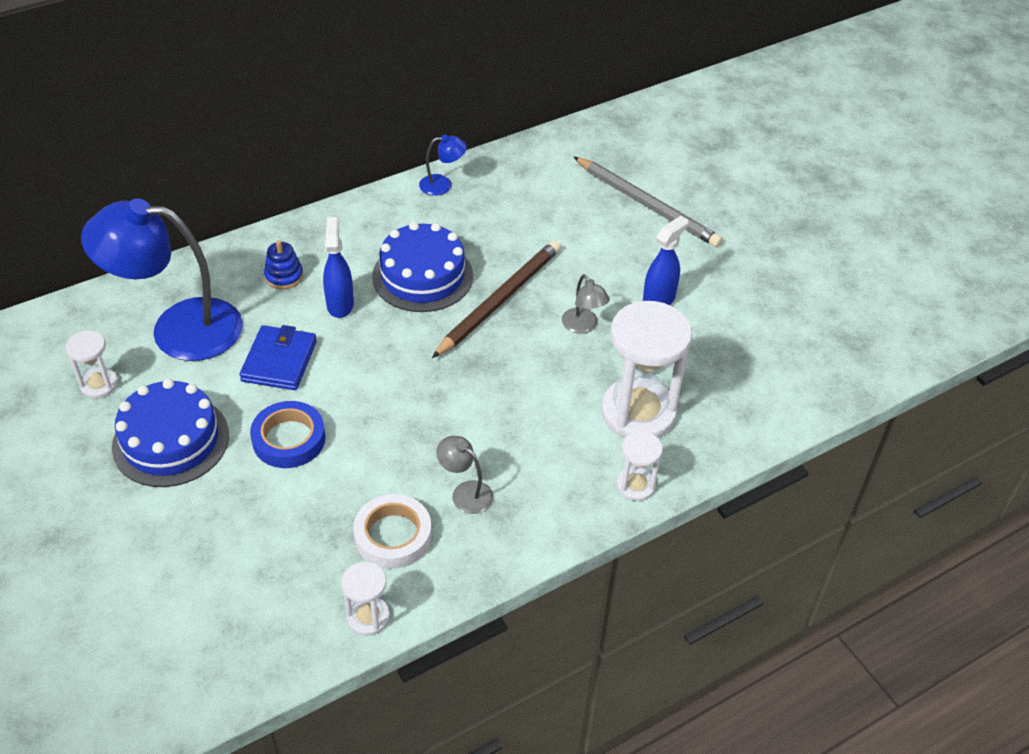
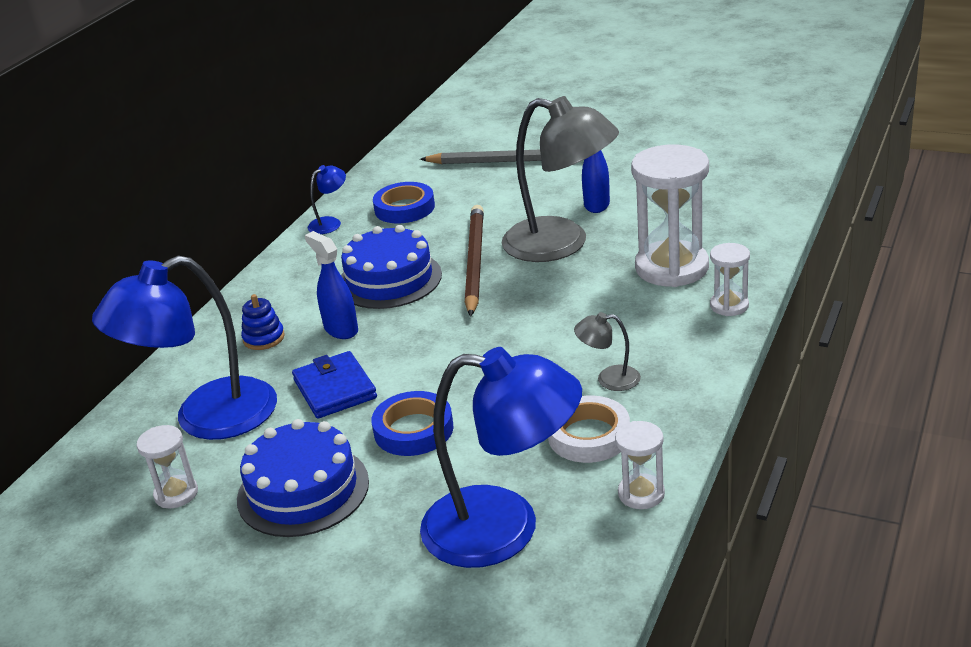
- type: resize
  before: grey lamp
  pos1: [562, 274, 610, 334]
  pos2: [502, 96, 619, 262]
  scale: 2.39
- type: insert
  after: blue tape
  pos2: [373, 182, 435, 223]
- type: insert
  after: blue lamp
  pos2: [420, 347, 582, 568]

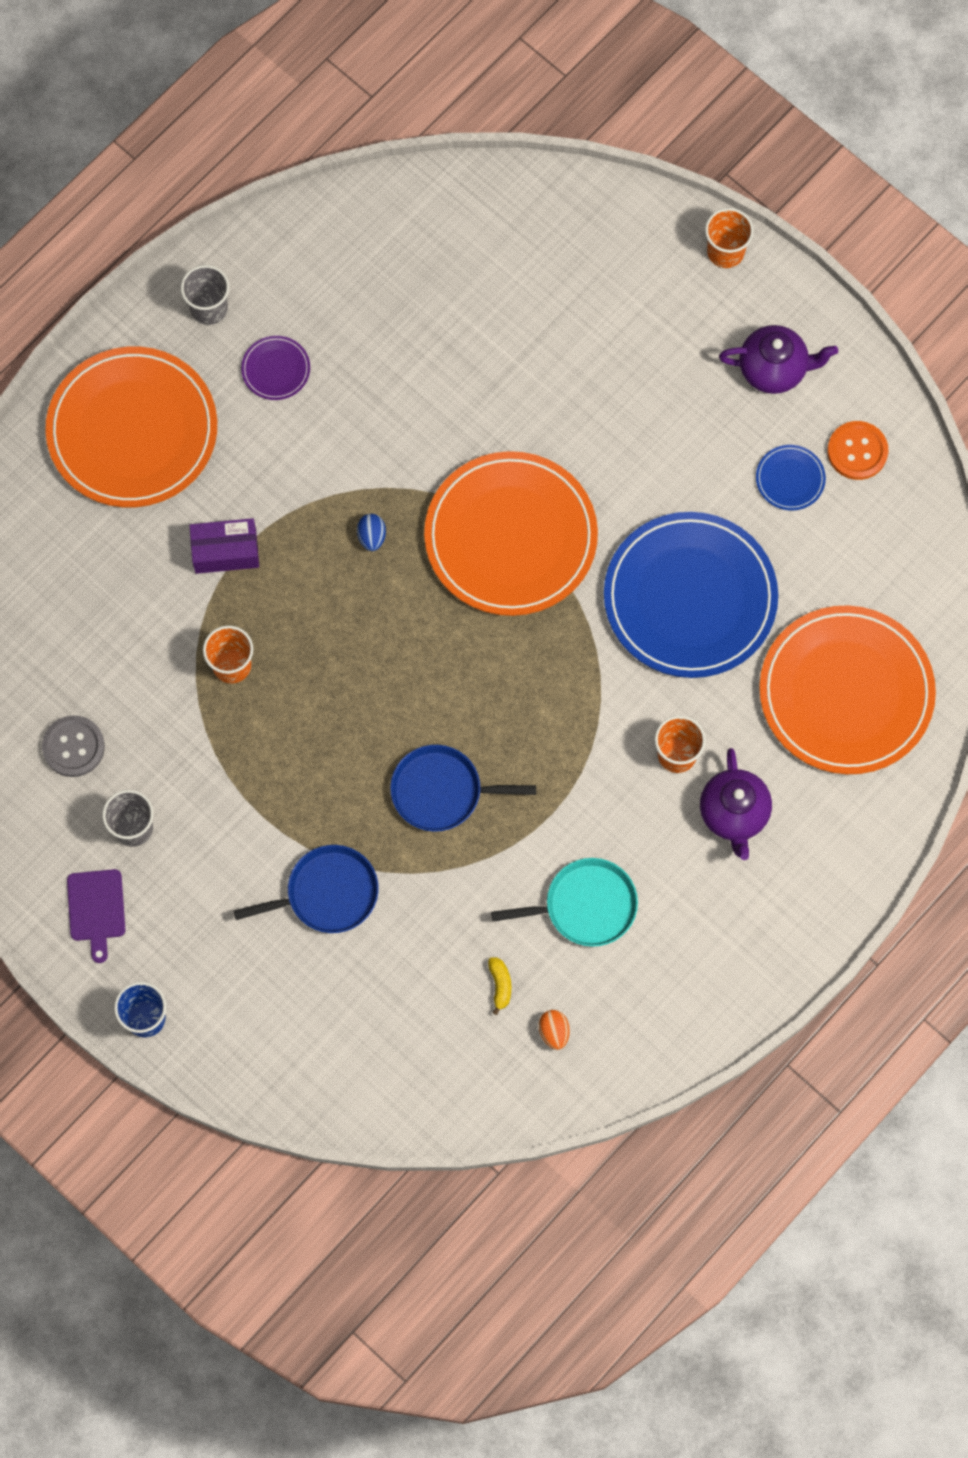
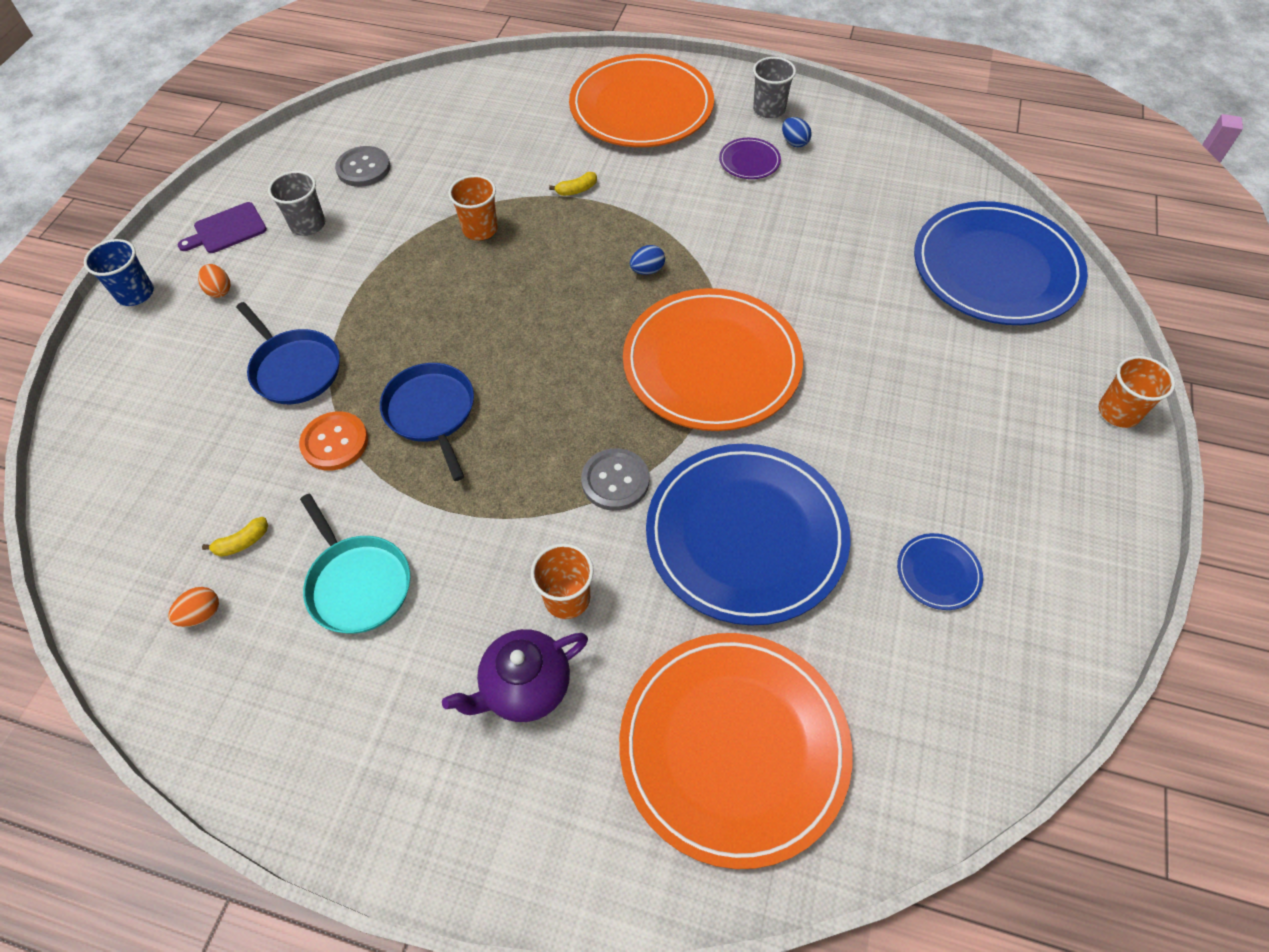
- type: delete
  before: purple teapot
  pos1: [719, 325, 838, 394]
- type: move
  before: orange button
  pos1: [827, 421, 888, 480]
  pos2: [299, 411, 368, 471]
- type: replace
  before: purple box
  after: yellow banana
  pos1: [189, 518, 259, 574]
  pos2: [549, 172, 597, 196]
- type: insert
  after: blue egg
  pos2: [782, 117, 812, 147]
- type: insert
  after: blue plate
  pos2: [914, 201, 1088, 325]
- type: insert
  after: orange egg
  pos2: [198, 264, 231, 298]
- type: insert
  after: grey button
  pos2: [581, 448, 649, 511]

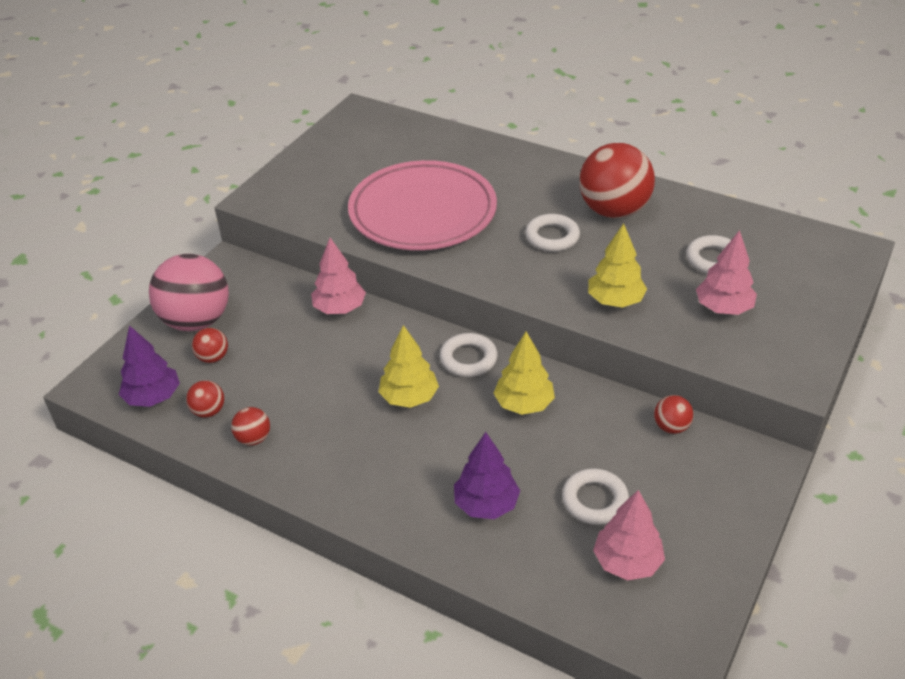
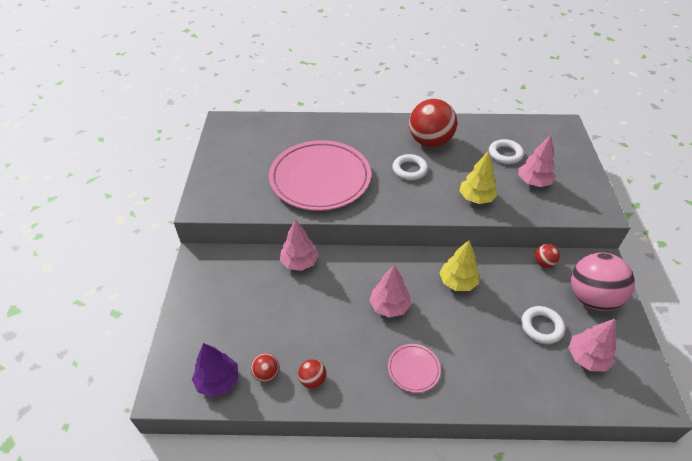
- type: move
  before: pink ball
  pos1: [149, 254, 229, 331]
  pos2: [571, 252, 635, 311]
- type: recolor
  before: yellow tree
  after: pink tree
  pos1: [378, 325, 439, 408]
  pos2: [369, 265, 411, 318]
- type: delete
  before: red ball
  pos1: [192, 328, 228, 363]
- type: delete
  before: white ring
  pos1: [440, 333, 498, 377]
- type: delete
  before: purple tree
  pos1: [454, 432, 520, 519]
- type: insert
  after: pink plate
  pos2: [388, 344, 441, 393]

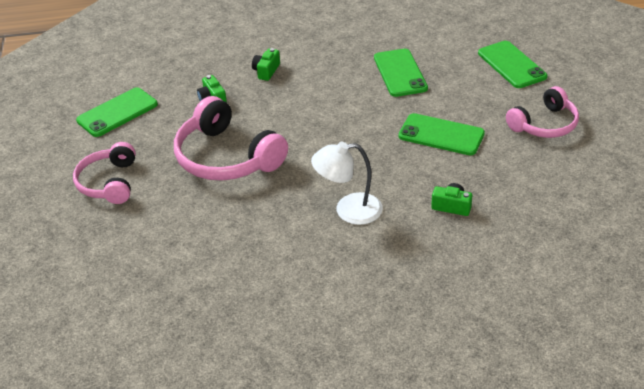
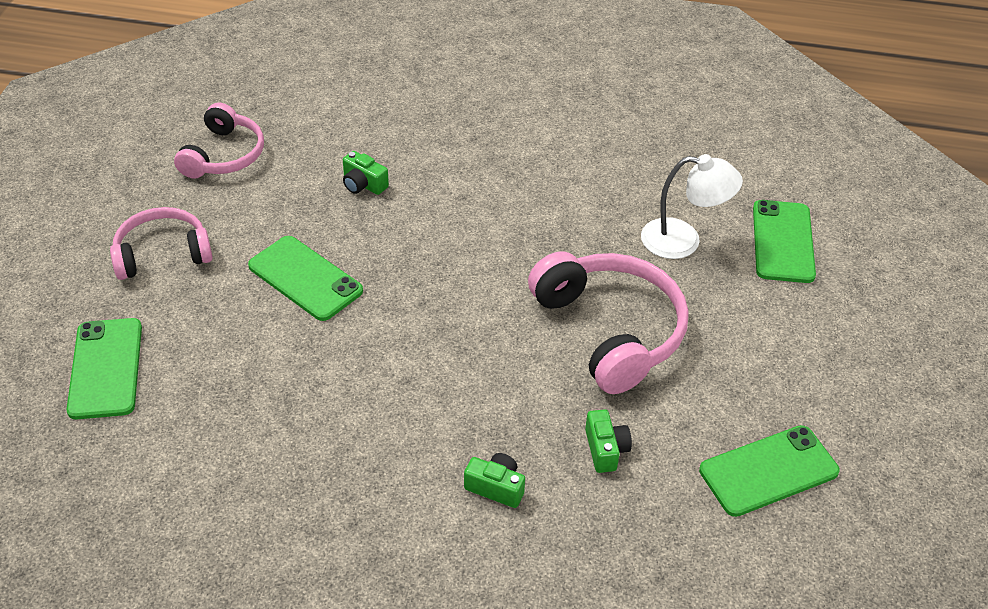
- type: rotate
  before: green camera
  pos1: [252, 48, 280, 81]
  pos2: [464, 453, 525, 508]
  turn: -105
- type: move
  before: green phone
  pos1: [374, 49, 428, 97]
  pos2: [753, 200, 816, 283]
- type: move
  before: pink headphones
  pos1: [73, 142, 136, 204]
  pos2: [174, 102, 264, 179]
- type: move
  before: white lamp
  pos1: [311, 142, 383, 225]
  pos2: [641, 154, 743, 259]

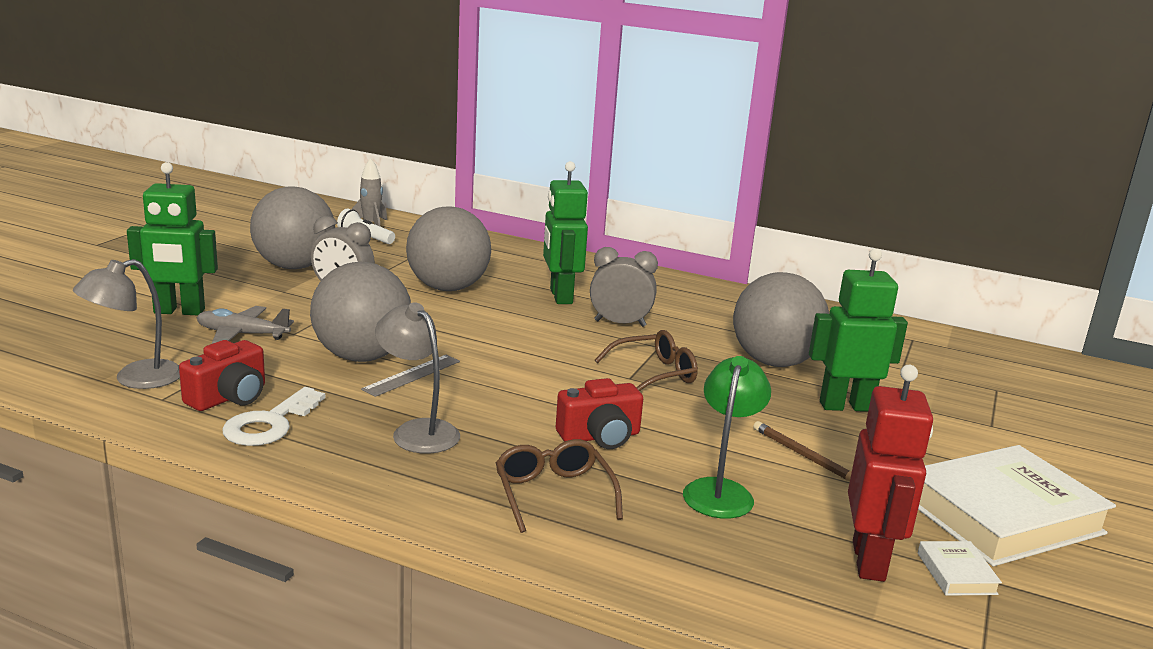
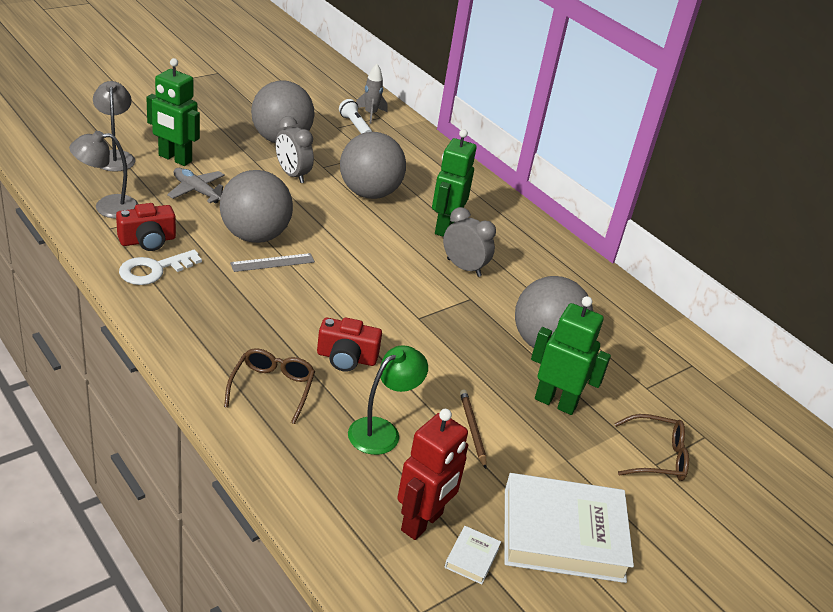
- type: move
  before: grey lamp
  pos1: [375, 302, 460, 454]
  pos2: [93, 81, 136, 172]
- type: move
  before: brown glasses
  pos1: [595, 330, 698, 391]
  pos2: [614, 414, 689, 481]

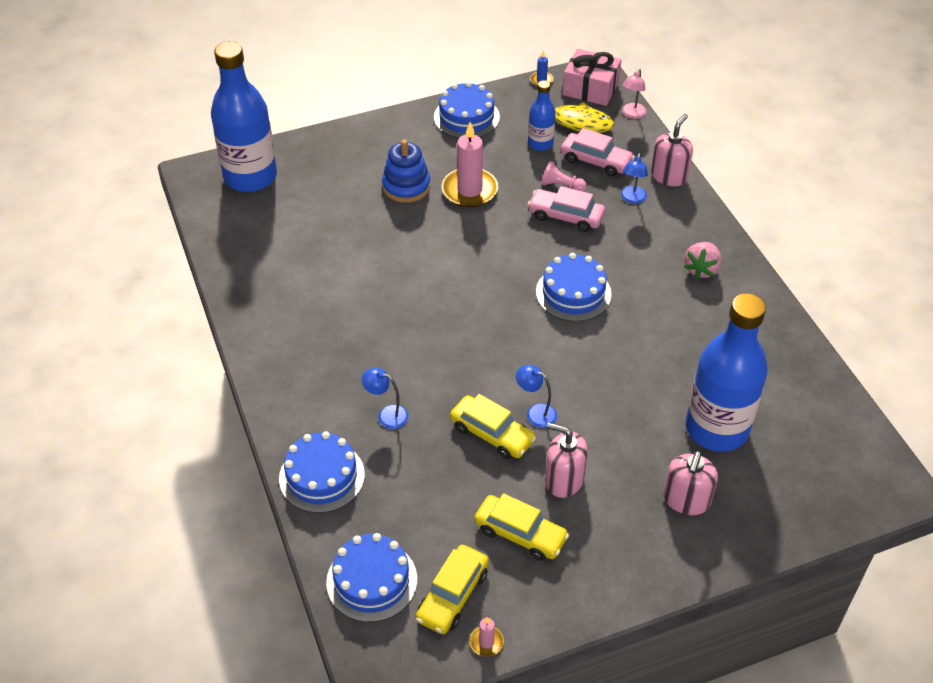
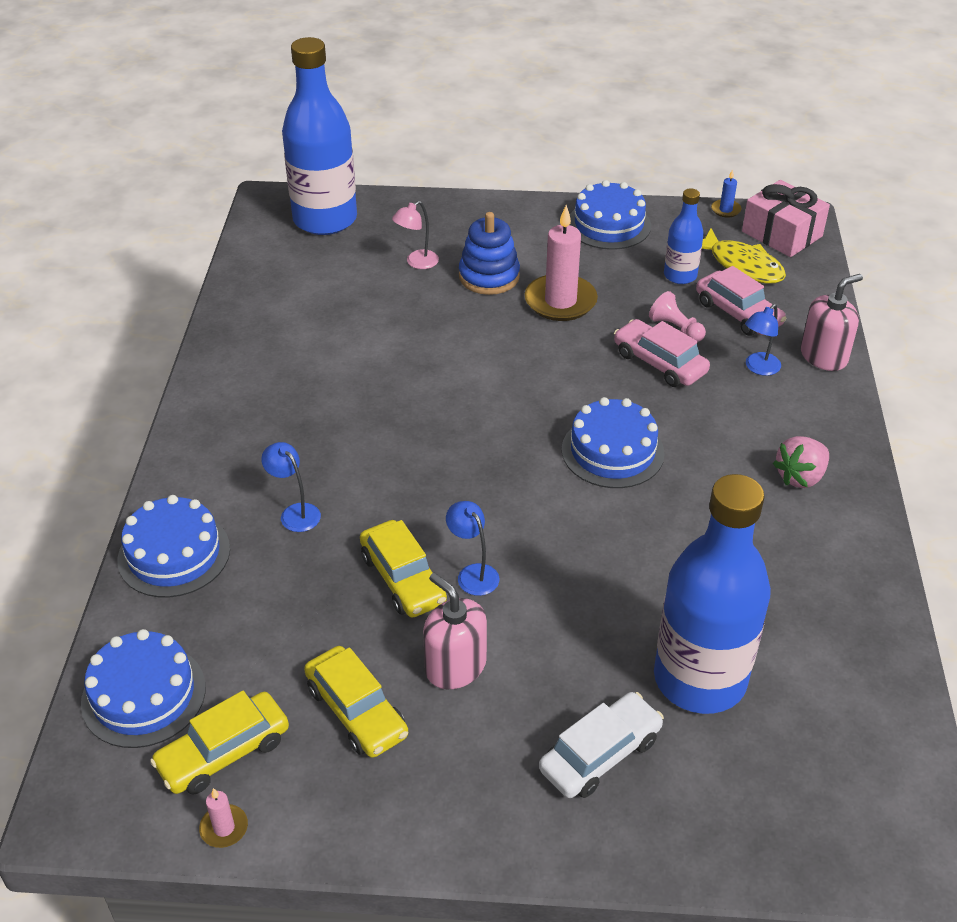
- type: move
  before: pink lamp
  pos1: [622, 69, 647, 119]
  pos2: [392, 201, 439, 269]
- type: replace
  before: pink soap dispenser
  after: white car
  pos1: [663, 451, 718, 515]
  pos2: [539, 692, 664, 798]

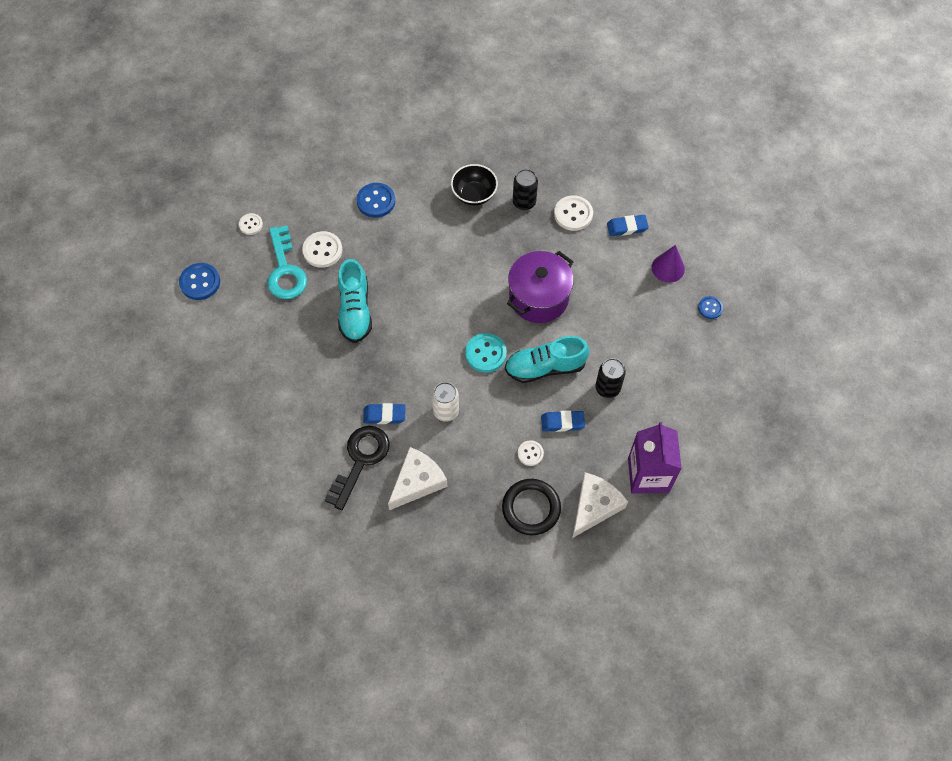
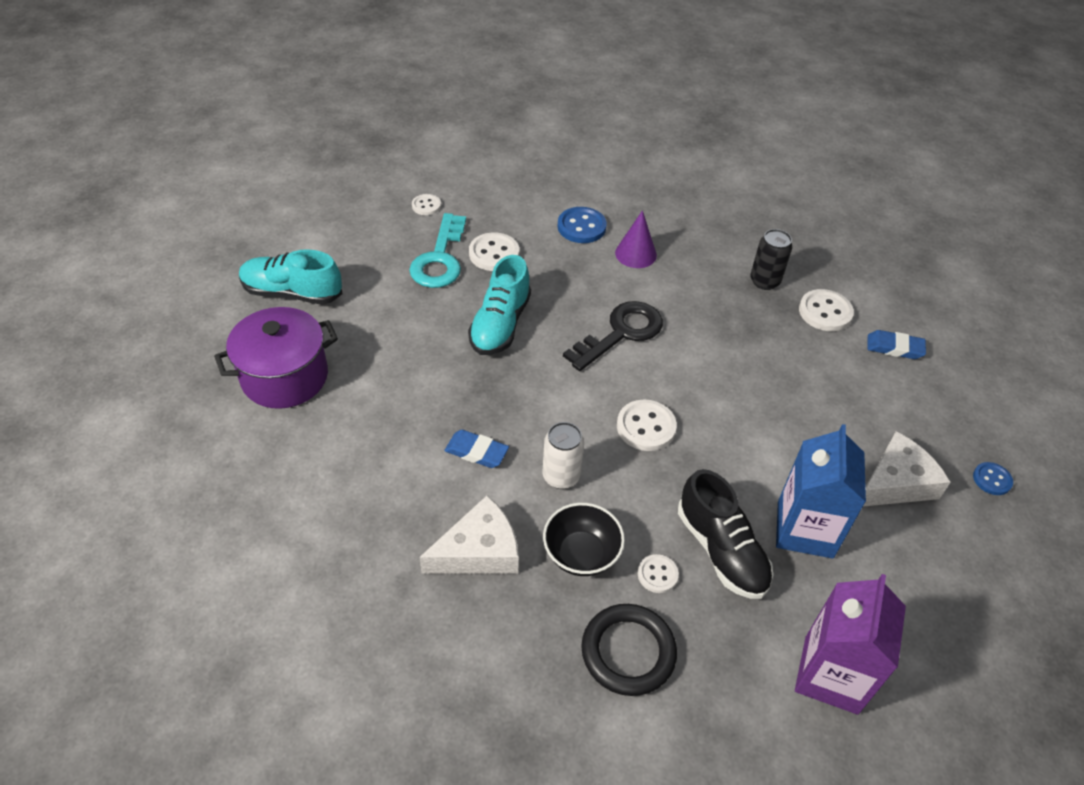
- type: move
  before: black bowl
  pos1: [451, 164, 498, 206]
  pos2: [543, 503, 625, 576]
- type: move
  before: purple cone
  pos1: [652, 245, 685, 283]
  pos2: [615, 210, 657, 268]
- type: move
  before: purple pot
  pos1: [507, 251, 574, 323]
  pos2: [214, 307, 338, 409]
- type: delete
  before: blue button
  pos1: [179, 263, 220, 300]
- type: recolor
  before: turquoise button
  after: white button
  pos1: [465, 333, 507, 373]
  pos2: [617, 400, 677, 451]
- type: move
  before: turquoise shoe
  pos1: [505, 336, 589, 383]
  pos2: [239, 249, 342, 305]
- type: replace
  before: black can
  after: blue carton
  pos1: [596, 358, 626, 398]
  pos2: [776, 424, 866, 559]
- type: replace
  before: blue eraser
  after: black shoe
  pos1: [541, 410, 585, 432]
  pos2: [678, 469, 773, 599]
- type: move
  before: black key
  pos1: [325, 426, 390, 510]
  pos2: [563, 301, 663, 371]
- type: move
  before: white cheese
  pos1: [572, 472, 628, 538]
  pos2: [863, 431, 951, 507]

